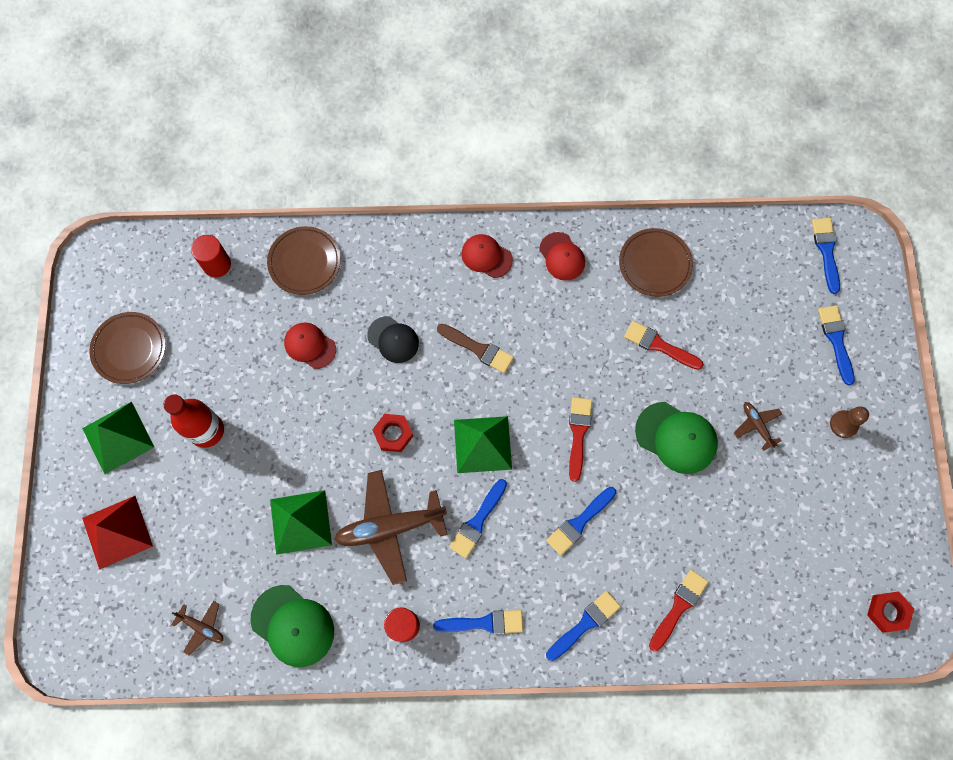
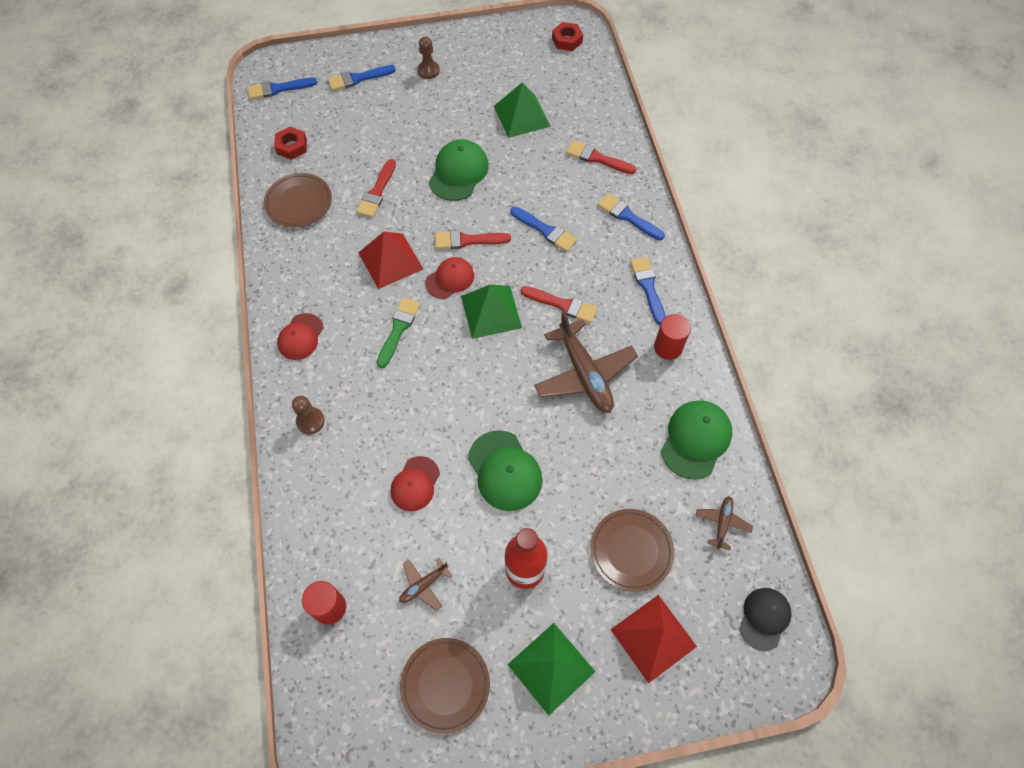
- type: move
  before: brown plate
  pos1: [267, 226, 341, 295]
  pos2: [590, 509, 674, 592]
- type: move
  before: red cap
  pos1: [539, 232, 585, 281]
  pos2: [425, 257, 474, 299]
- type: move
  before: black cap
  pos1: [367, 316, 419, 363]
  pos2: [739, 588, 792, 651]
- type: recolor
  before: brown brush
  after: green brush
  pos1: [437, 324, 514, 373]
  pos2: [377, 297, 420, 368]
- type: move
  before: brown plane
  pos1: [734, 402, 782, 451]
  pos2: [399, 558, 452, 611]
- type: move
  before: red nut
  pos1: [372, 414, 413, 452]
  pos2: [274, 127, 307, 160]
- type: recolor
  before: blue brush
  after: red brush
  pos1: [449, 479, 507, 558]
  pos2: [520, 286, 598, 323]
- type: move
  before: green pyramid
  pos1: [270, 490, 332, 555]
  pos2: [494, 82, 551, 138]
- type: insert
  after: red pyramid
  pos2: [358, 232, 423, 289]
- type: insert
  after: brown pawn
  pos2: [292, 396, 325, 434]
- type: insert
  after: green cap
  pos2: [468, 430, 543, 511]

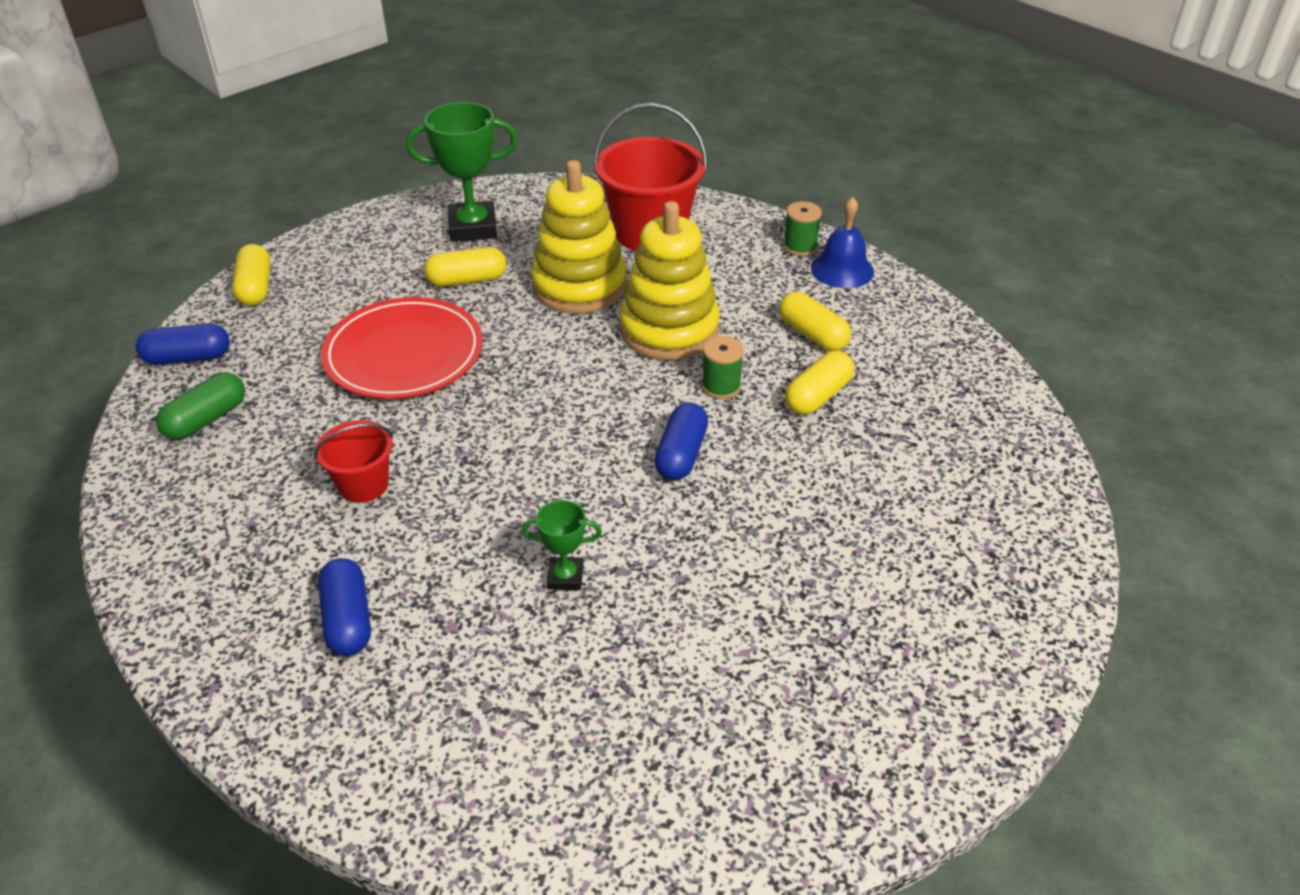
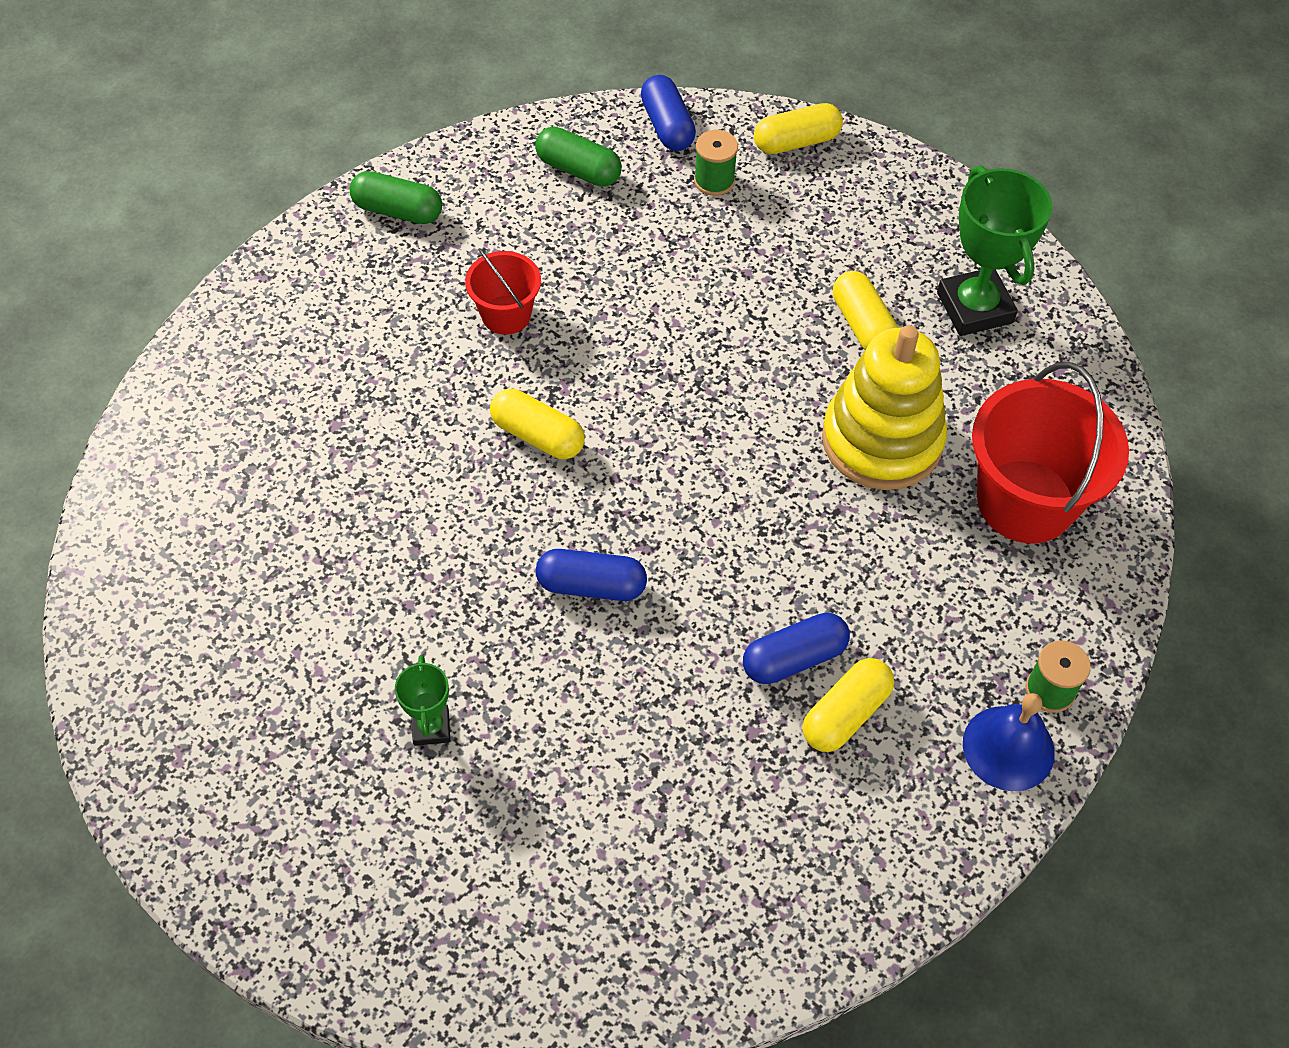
- type: delete
  before: yellow stacking toy
  pos1: [619, 201, 720, 360]
- type: delete
  before: red plate
  pos1: [321, 297, 483, 399]
- type: move
  before: green spool
  pos1: [701, 336, 744, 399]
  pos2: [694, 130, 738, 196]
- type: move
  before: yellow capsule
  pos1: [785, 351, 854, 415]
  pos2: [490, 389, 585, 459]
- type: move
  before: green trophy
  pos1: [522, 500, 602, 590]
  pos2: [395, 655, 450, 746]
- type: move
  before: blue capsule
  pos1: [318, 558, 371, 656]
  pos2: [743, 613, 850, 684]
- type: insert
  after: green capsule
  pos2: [350, 171, 442, 224]

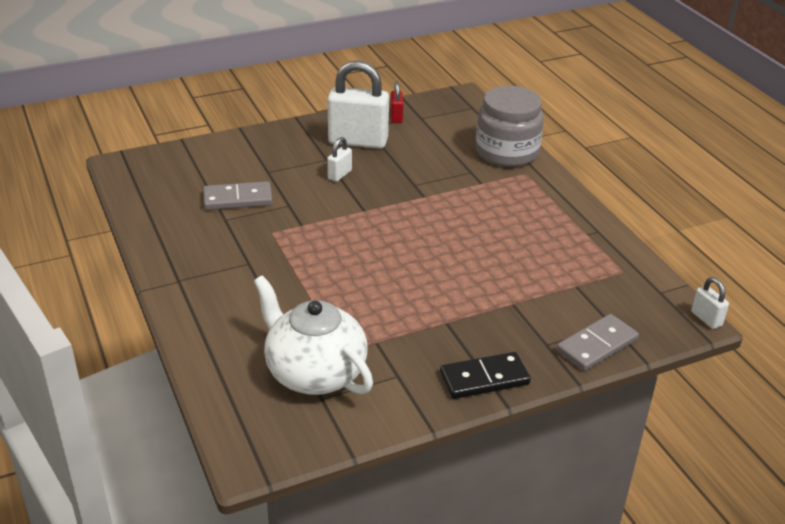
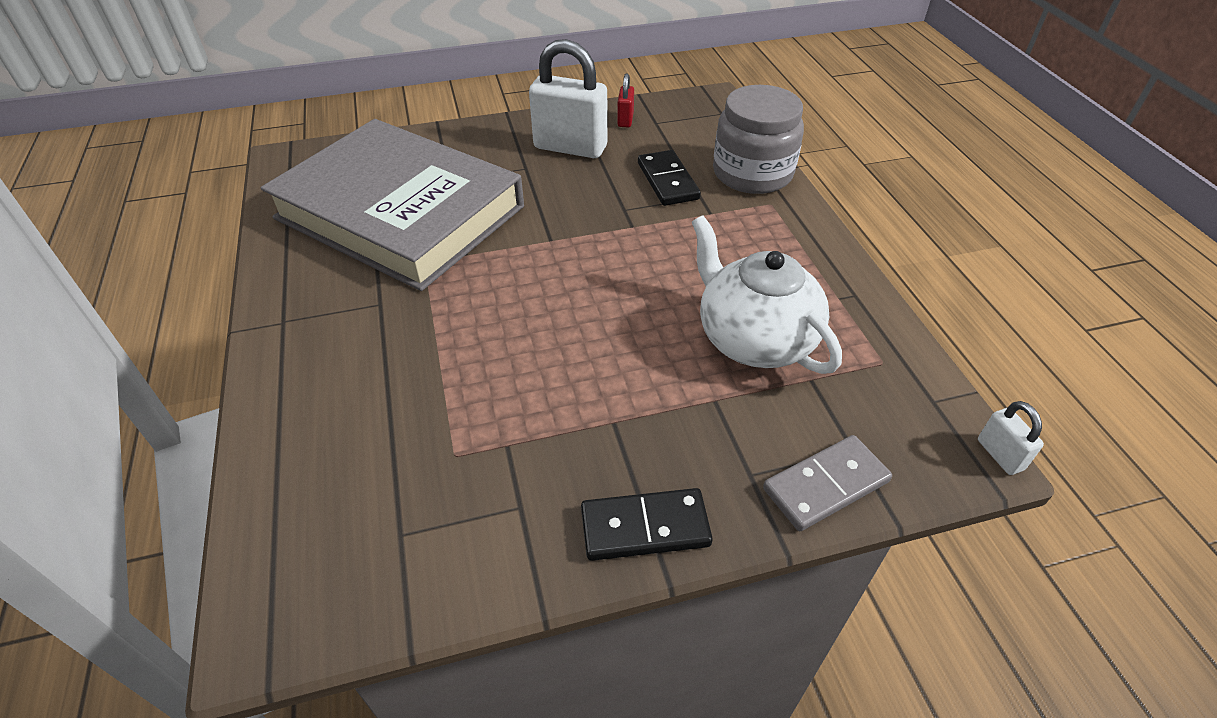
- type: delete
  before: white padlock
  pos1: [327, 137, 352, 182]
- type: replace
  before: grey domino
  after: grey book
  pos1: [203, 181, 273, 210]
  pos2: [261, 119, 524, 291]
- type: move
  before: white teapot
  pos1: [254, 275, 373, 395]
  pos2: [692, 215, 842, 374]
- type: insert
  after: black domino
  pos2: [638, 150, 701, 206]

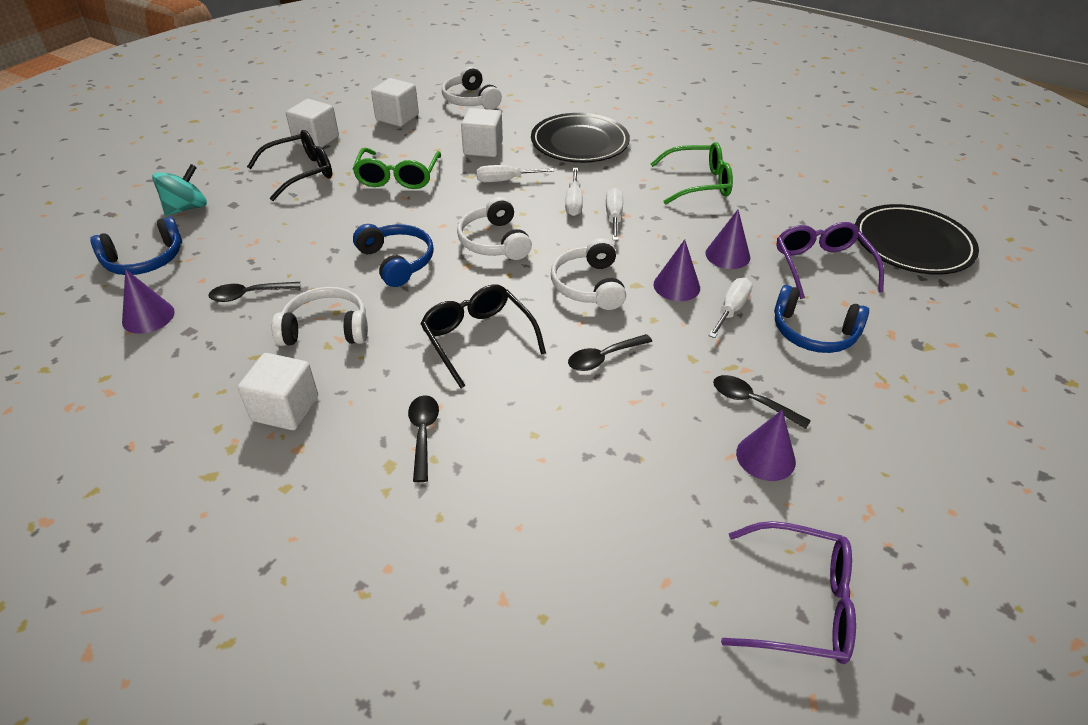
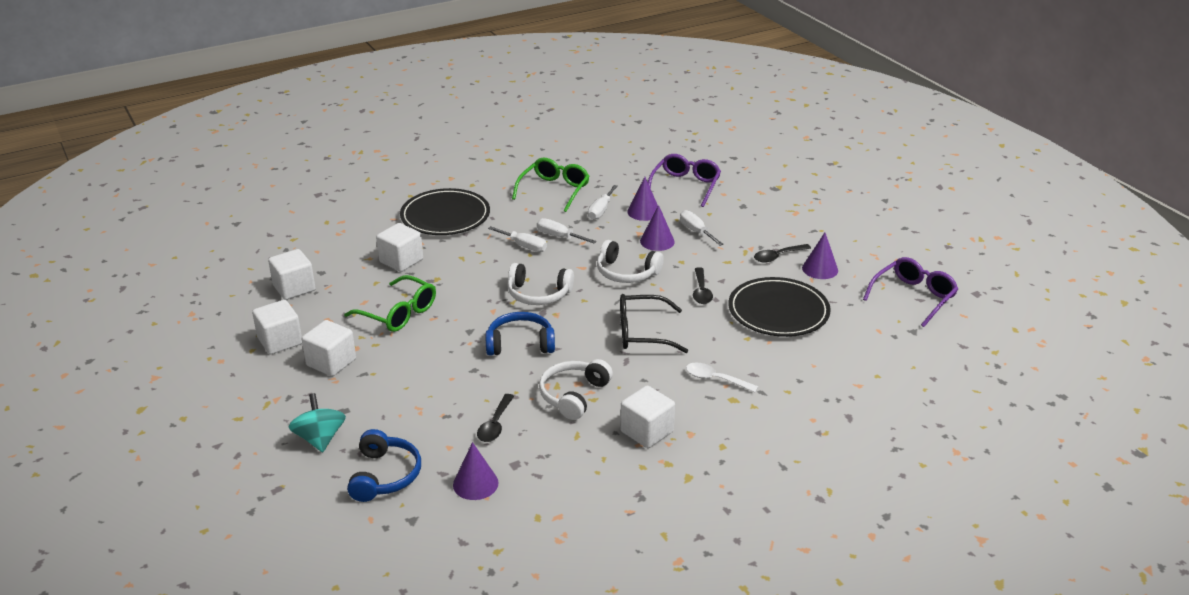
- type: delete
  before: white headphones
  pos1: [442, 66, 502, 110]
- type: replace
  before: black glasses
  after: white cube
  pos1: [247, 130, 332, 201]
  pos2: [302, 320, 356, 376]
- type: move
  before: white screwdriver
  pos1: [476, 165, 554, 182]
  pos2: [588, 185, 618, 220]
- type: move
  before: black plate
  pos1: [855, 204, 979, 275]
  pos2: [728, 277, 831, 337]
- type: rotate
  before: purple glasses
  pos1: [776, 222, 884, 299]
  pos2: [648, 154, 721, 207]
  turn: 90
- type: delete
  before: blue headphones
  pos1: [774, 285, 869, 353]
- type: recolor
  before: black spoon
  after: white spoon
  pos1: [408, 395, 439, 482]
  pos2: [686, 363, 758, 392]

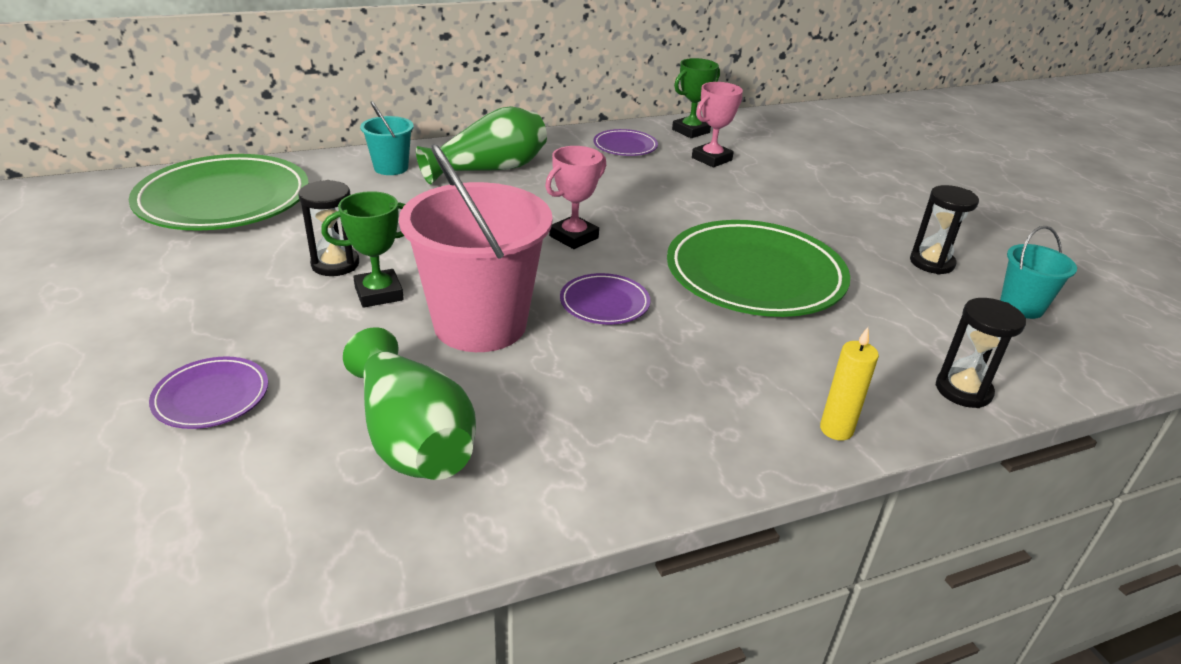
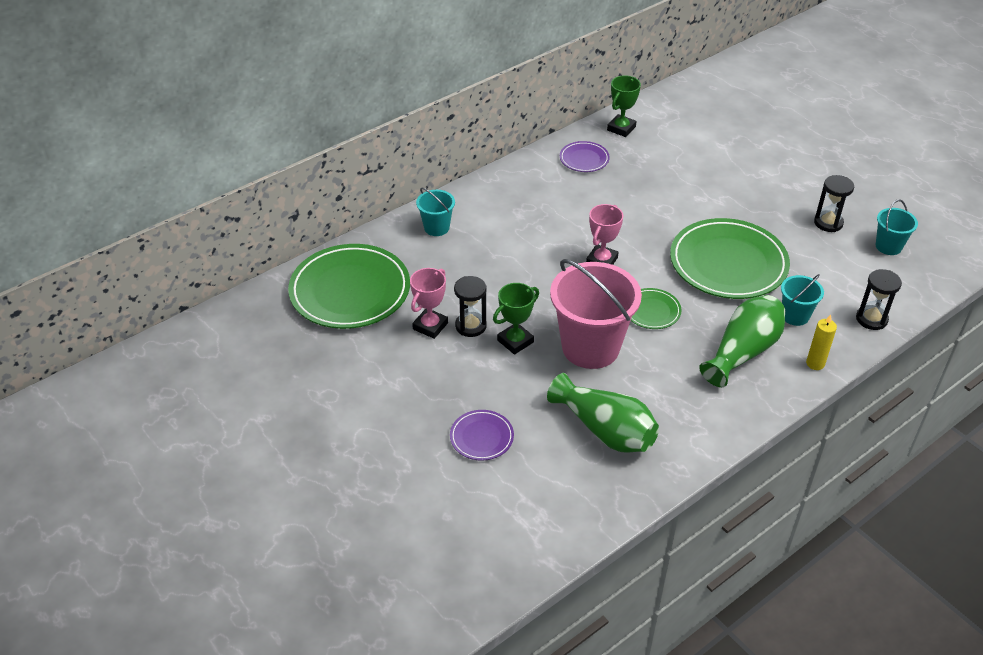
- type: move
  before: pink trophy
  pos1: [692, 82, 743, 167]
  pos2: [410, 268, 448, 339]
- type: move
  before: green vase
  pos1: [416, 106, 547, 184]
  pos2: [699, 295, 785, 387]
- type: recolor
  before: purple plate
  after: green plate
  pos1: [560, 273, 650, 325]
  pos2: [631, 288, 682, 329]
- type: insert
  after: turquoise bucket
  pos2: [781, 274, 824, 326]

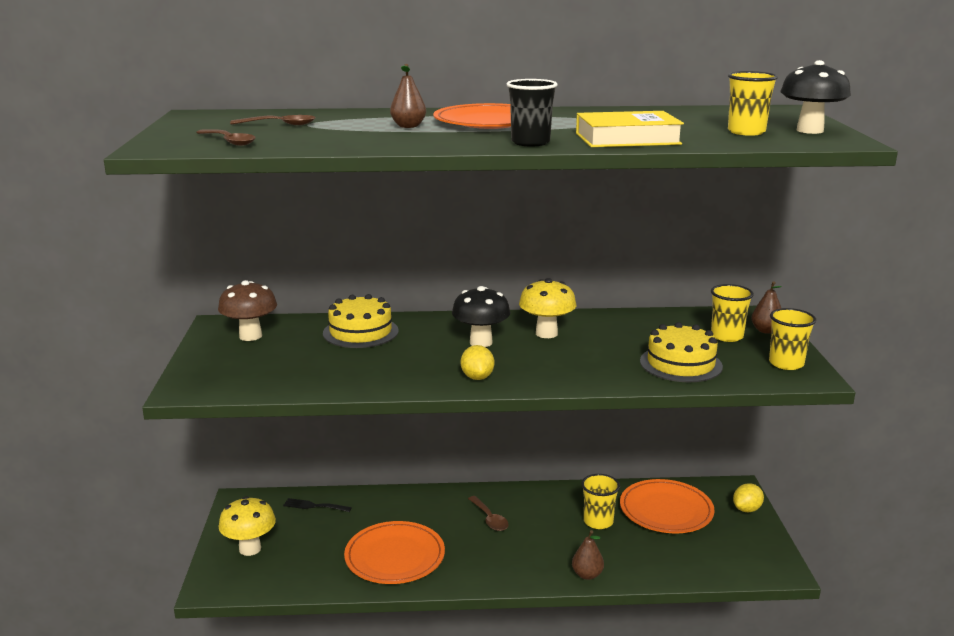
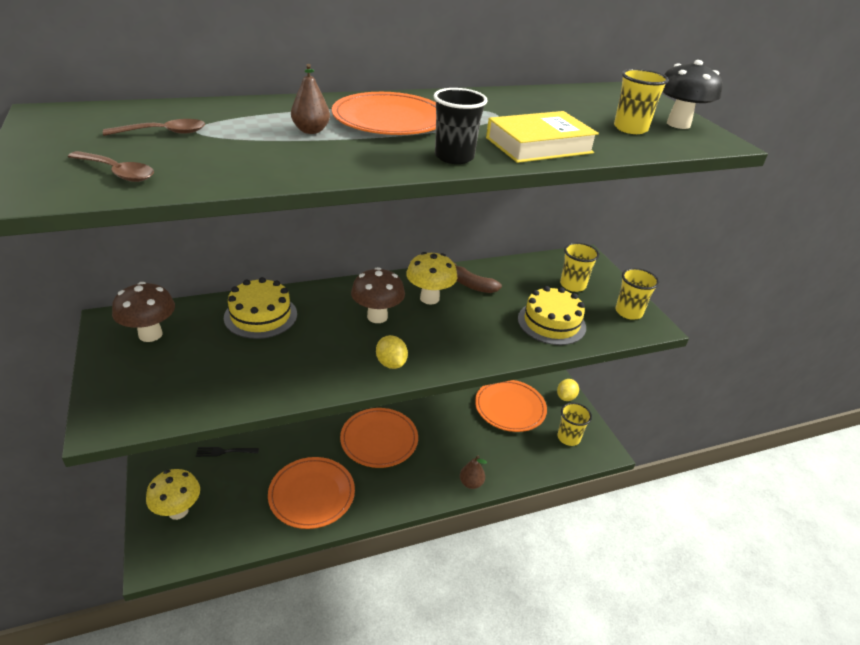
- type: delete
  before: brown pear
  pos1: [751, 281, 782, 334]
- type: recolor
  before: black mushroom
  after: brown mushroom
  pos1: [452, 286, 511, 347]
  pos2: [351, 267, 405, 323]
- type: move
  before: yellow cup
  pos1: [581, 474, 620, 529]
  pos2: [558, 403, 592, 446]
- type: replace
  before: brown spoon
  after: orange plate
  pos1: [468, 496, 509, 531]
  pos2: [340, 408, 418, 468]
- type: insert
  after: brown banana
  pos2: [454, 263, 502, 293]

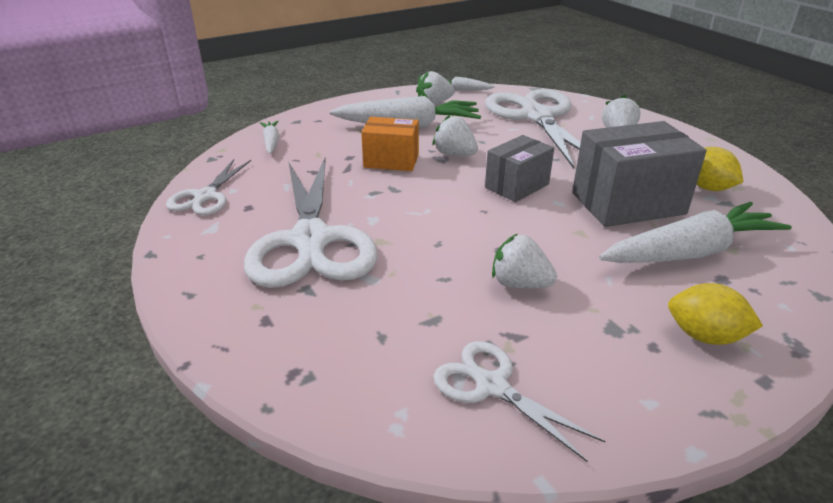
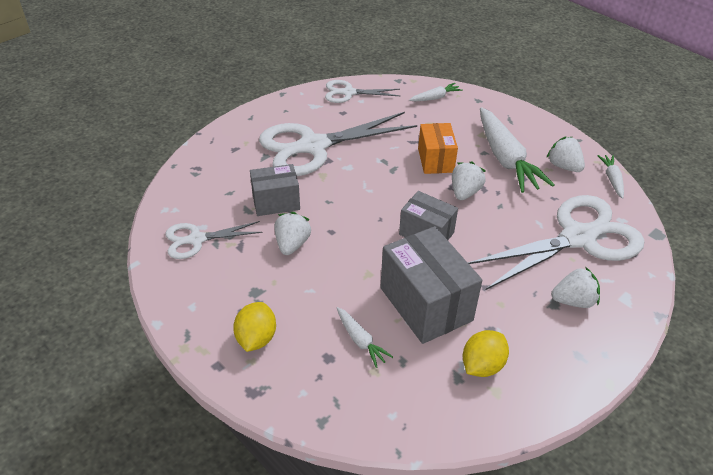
- type: resize
  before: white carrot
  pos1: [599, 202, 792, 263]
  pos2: [337, 307, 393, 368]
  scale: 0.47
- type: rotate
  before: white scissors
  pos1: [433, 341, 605, 462]
  pos2: [165, 221, 263, 259]
  turn: -135
- type: insert
  after: grey box
  pos2: [250, 164, 300, 216]

